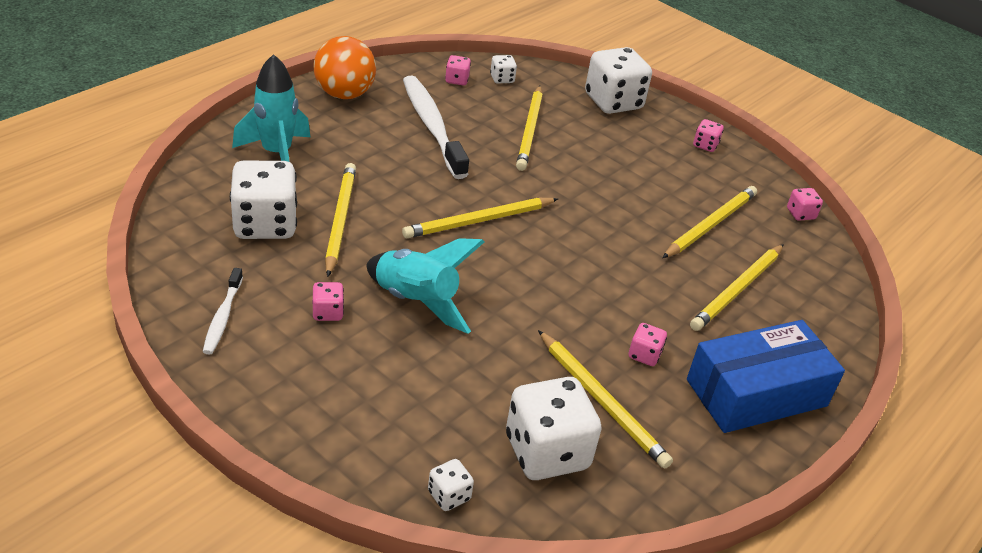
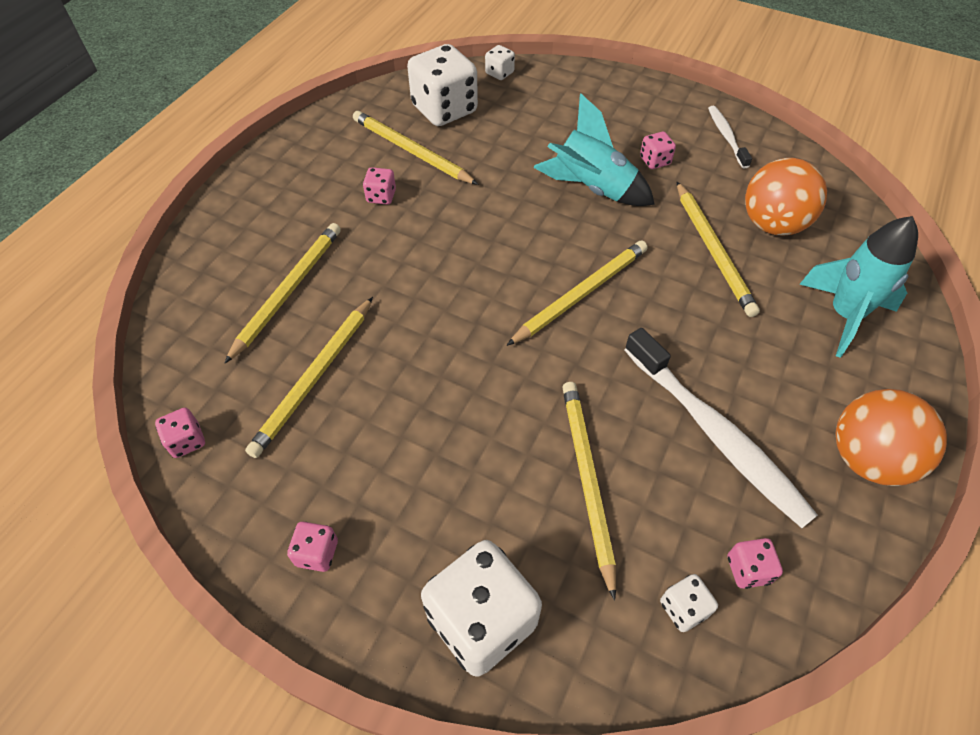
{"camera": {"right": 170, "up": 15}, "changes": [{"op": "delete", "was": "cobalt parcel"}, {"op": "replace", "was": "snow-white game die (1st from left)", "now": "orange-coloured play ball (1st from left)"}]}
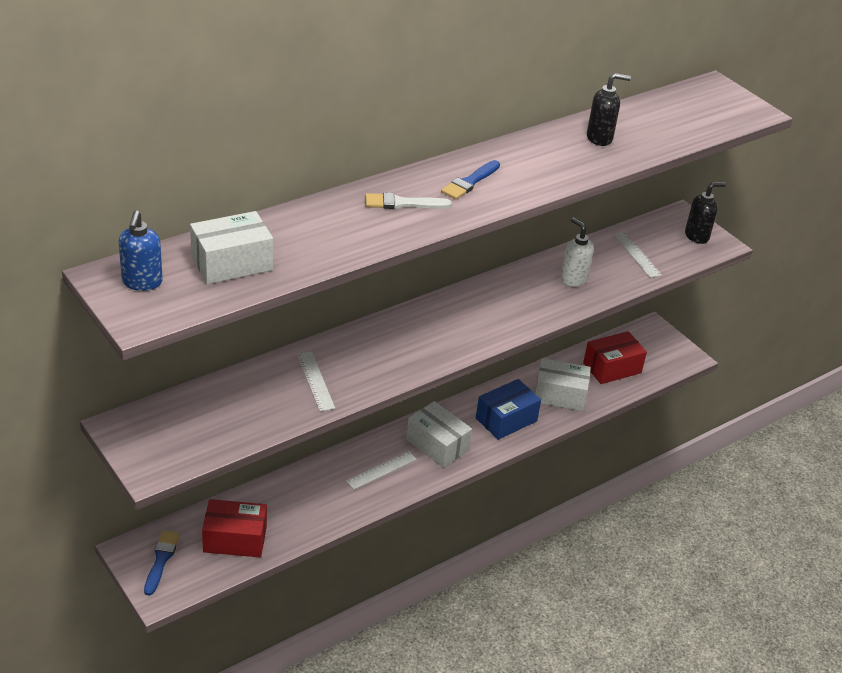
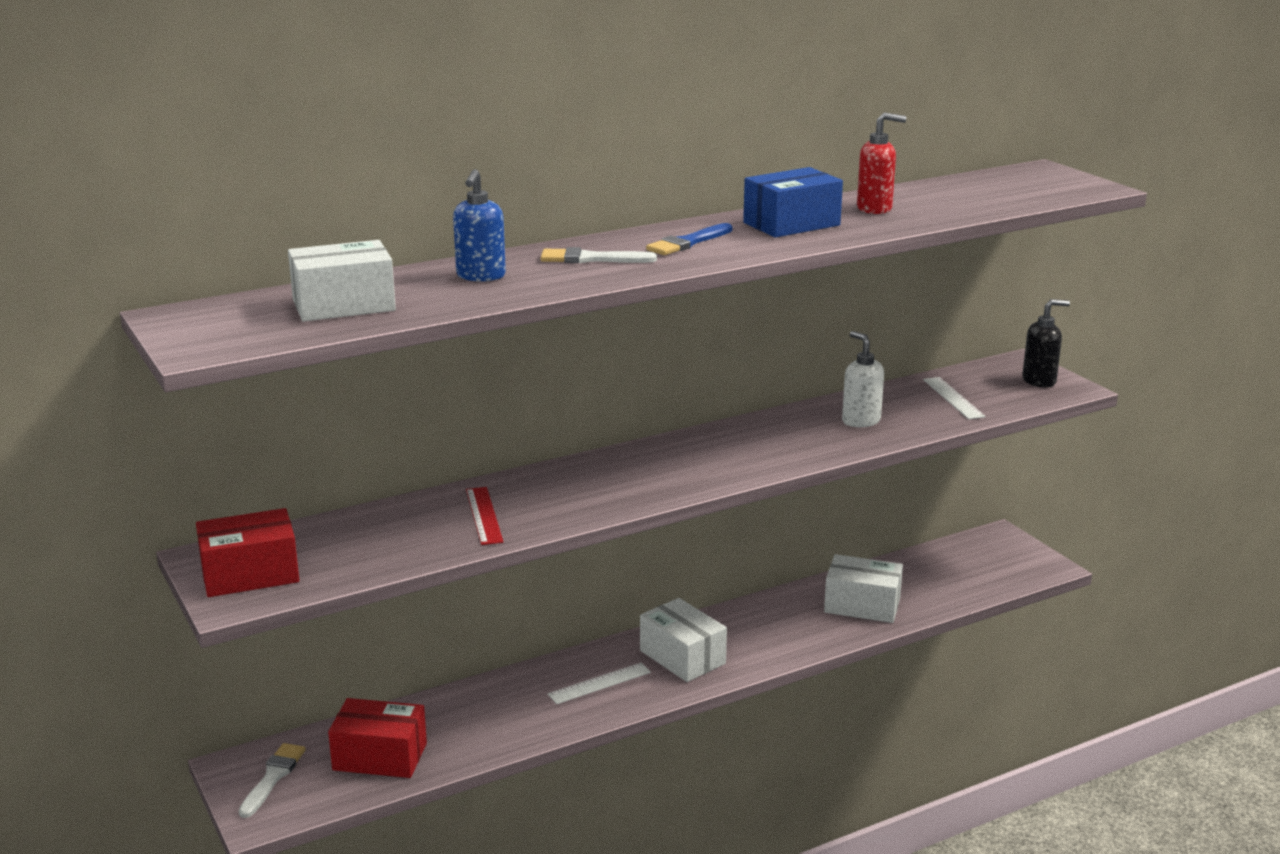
{"camera": {"right": 10, "up": -15}, "changes": [{"op": "move", "was": "cobalt soap dispenser"}, {"op": "move", "was": "cobalt parcel"}, {"op": "move", "was": "crimson parcel (2nd from left in the first image)", "now": "crimson parcel (1st from left)"}, {"op": "recolor", "was": "cobalt paint brush (1st from left)", "now": "snow-white paint brush (1st from left)"}, {"op": "recolor", "was": "snow-white straightedge (1st from left)", "now": "crimson straightedge"}, {"op": "recolor", "was": "ebony soap dispenser (1st from left)", "now": "crimson soap dispenser"}]}
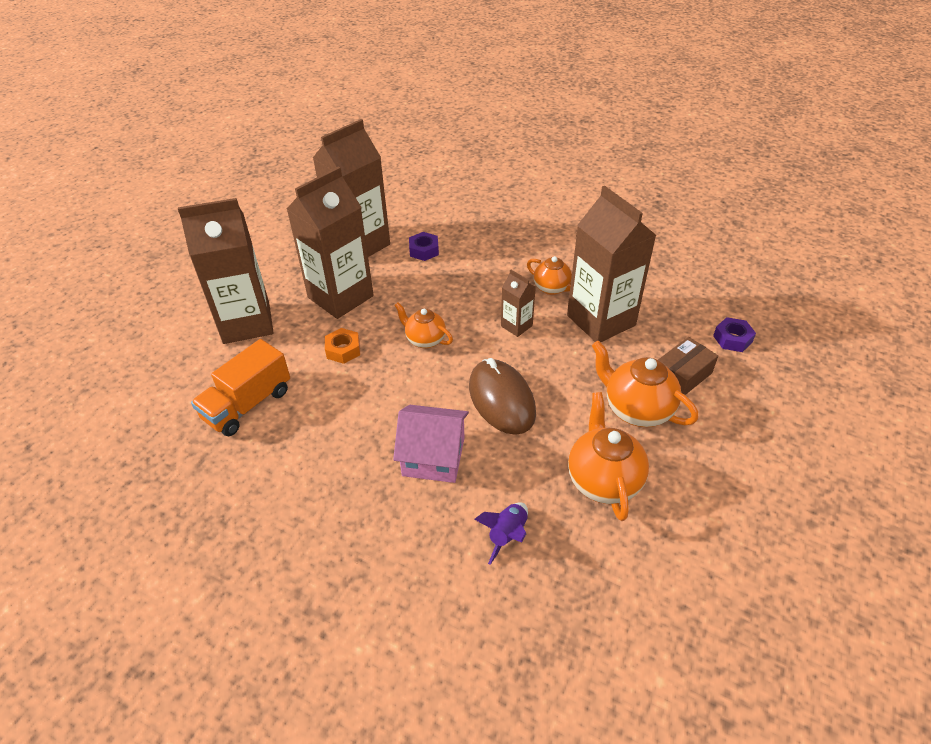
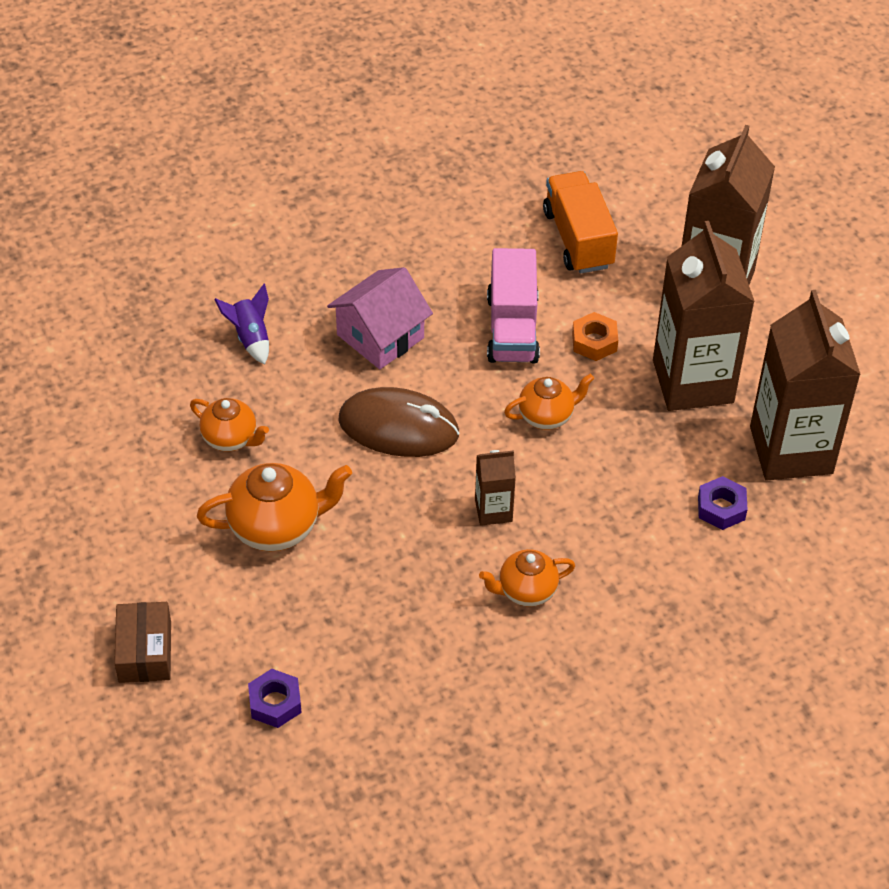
{"camera": {"right": 125, "up": 5}, "changes": [{"op": "delete", "was": "brown juice carton (5th from left)"}, {"op": "insert", "now": "rose-pink truck"}, {"op": "move", "was": "brown parcel"}, {"op": "resize", "was": "orange-coloured china teapot (3rd from left in the first image)", "ratio": 0.63}]}
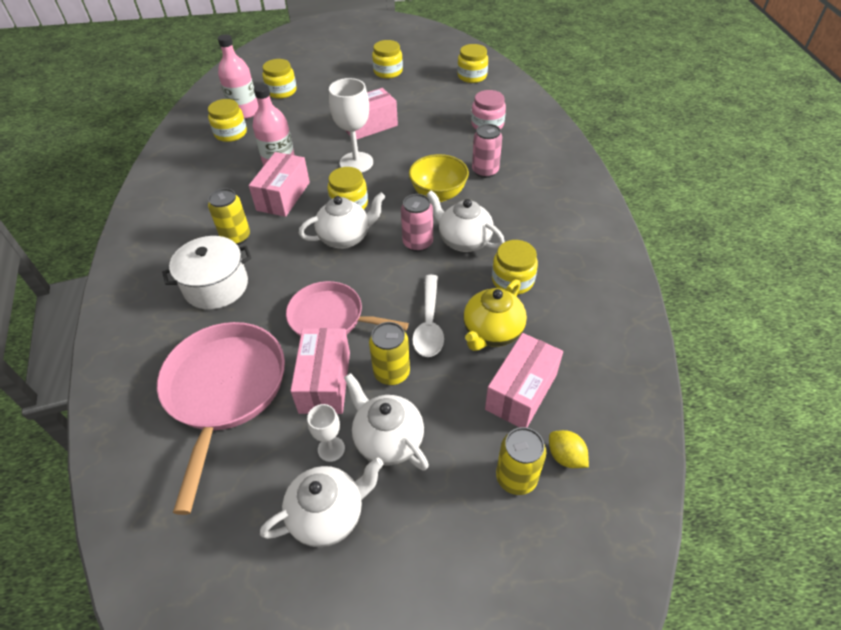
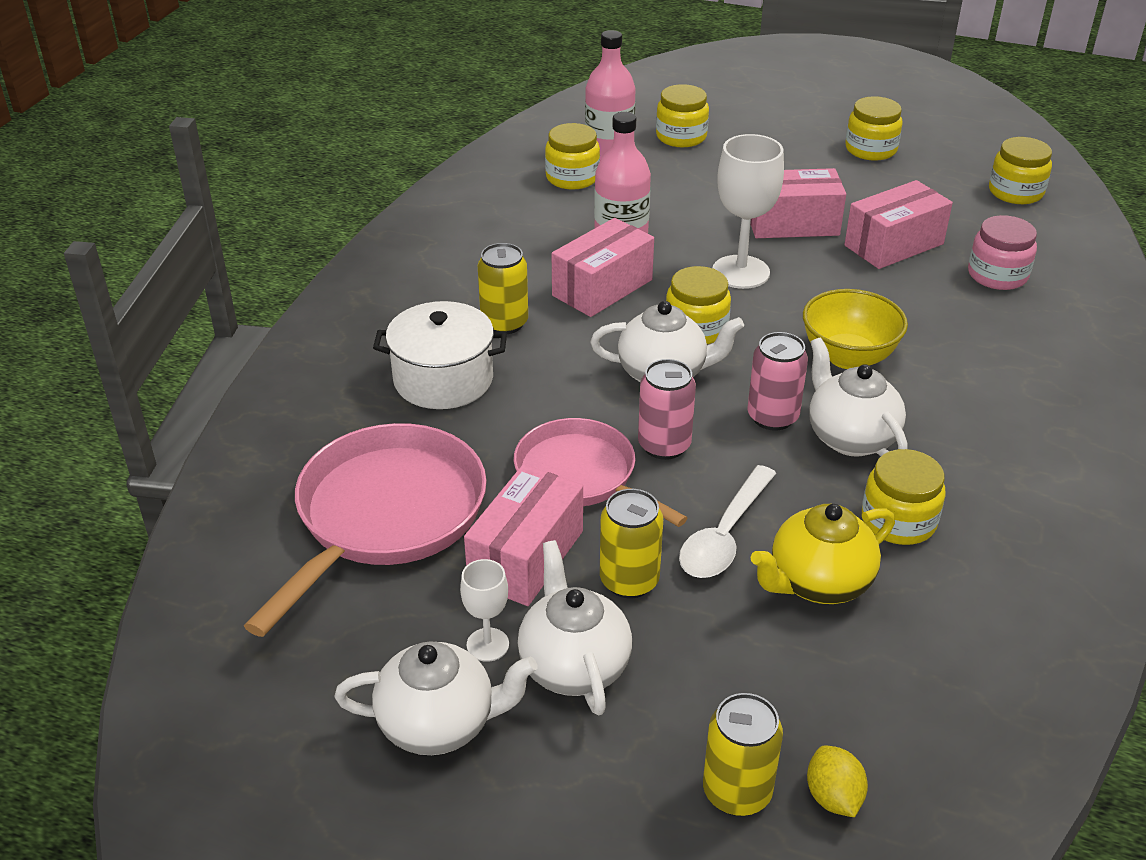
{"camera": {"right": 25, "up": -10}, "changes": [{"op": "move", "was": "rose-pink tin (2nd from left in the first image)", "now": "rose-pink tin (1st from left)"}, {"op": "move", "was": "rose-pink parcel (4th from left)"}]}
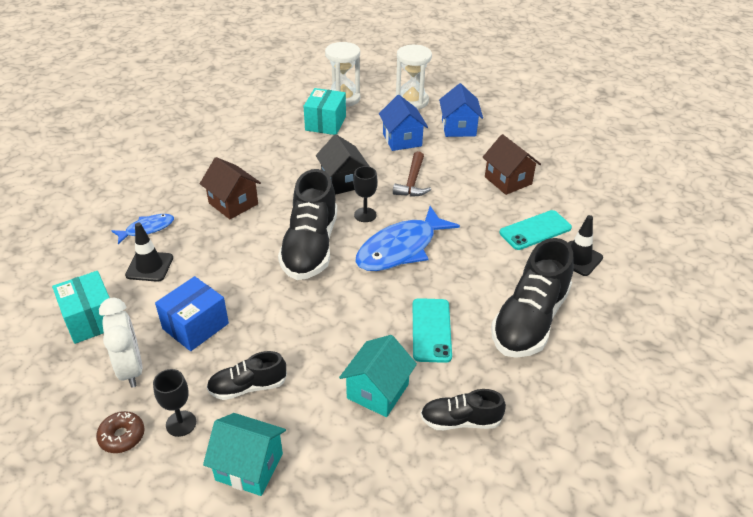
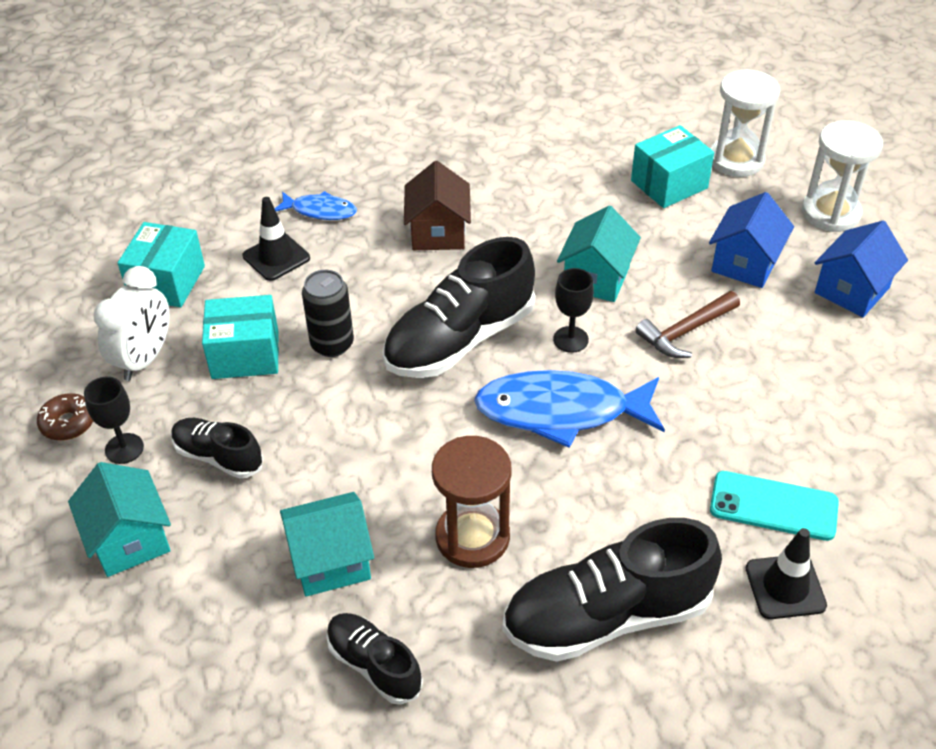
{"camera": {"right": 45, "up": 5}, "changes": [{"op": "delete", "was": "brown toy house (2nd from left)"}, {"op": "insert", "now": "ebony tin"}, {"op": "replace", "was": "aqua mobile phone (1st from left)", "now": "brown hourglass"}, {"op": "recolor", "was": "cobalt parcel", "now": "aqua parcel (2nd from left)"}, {"op": "recolor", "was": "ebony toy house", "now": "aqua toy house (3rd from left)"}]}
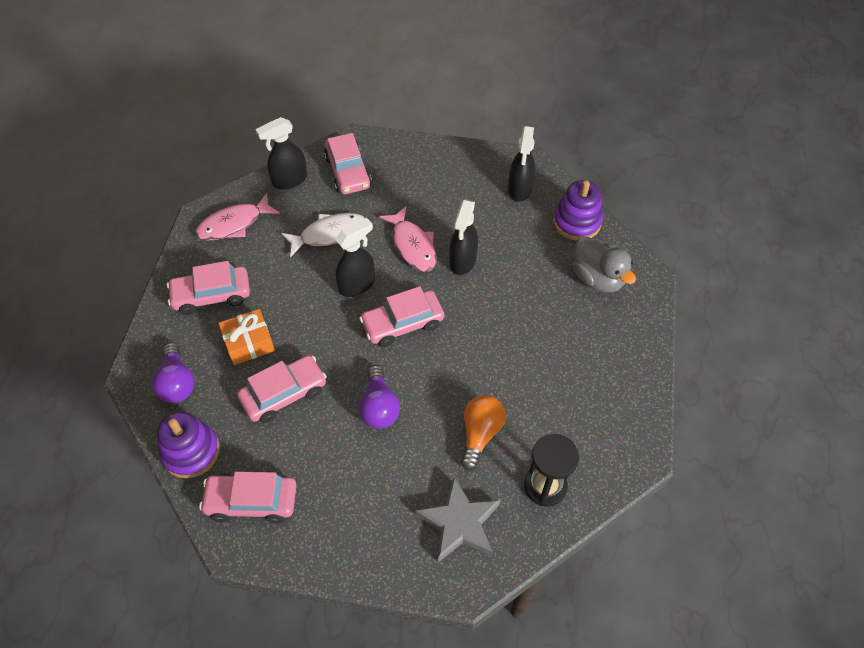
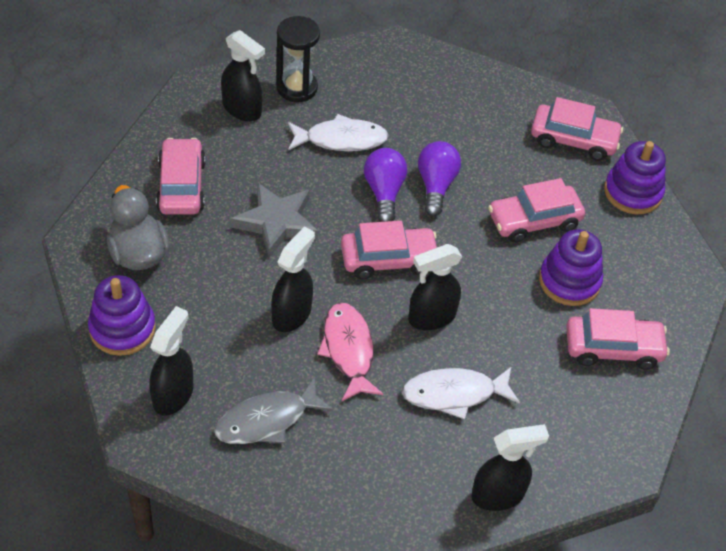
{"camera": {"right": -170, "up": -5}, "changes": [{"op": "delete", "was": "rose-pink fish (1st from left)"}, {"op": "insert", "now": "grey fish"}, {"op": "insert", "now": "ebony spray bottle (2nd from left)"}, {"op": "move", "was": "royal purple light bulb (1st from left)"}, {"op": "move", "was": "rose-pink toy car (4th from left in the first image)", "now": "rose-pink toy car (1st from left)"}, {"op": "move", "was": "grey star shape"}, {"op": "replace", "was": "orange-coloured present", "now": "royal purple ring stacker (2nd from left)"}, {"op": "replace", "was": "orange-coloured light bulb", "now": "snow-white fish (1st from left)"}]}
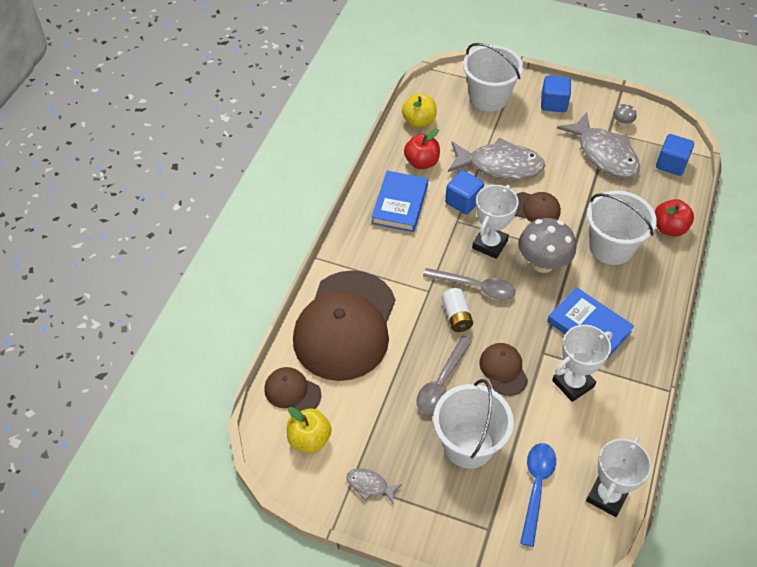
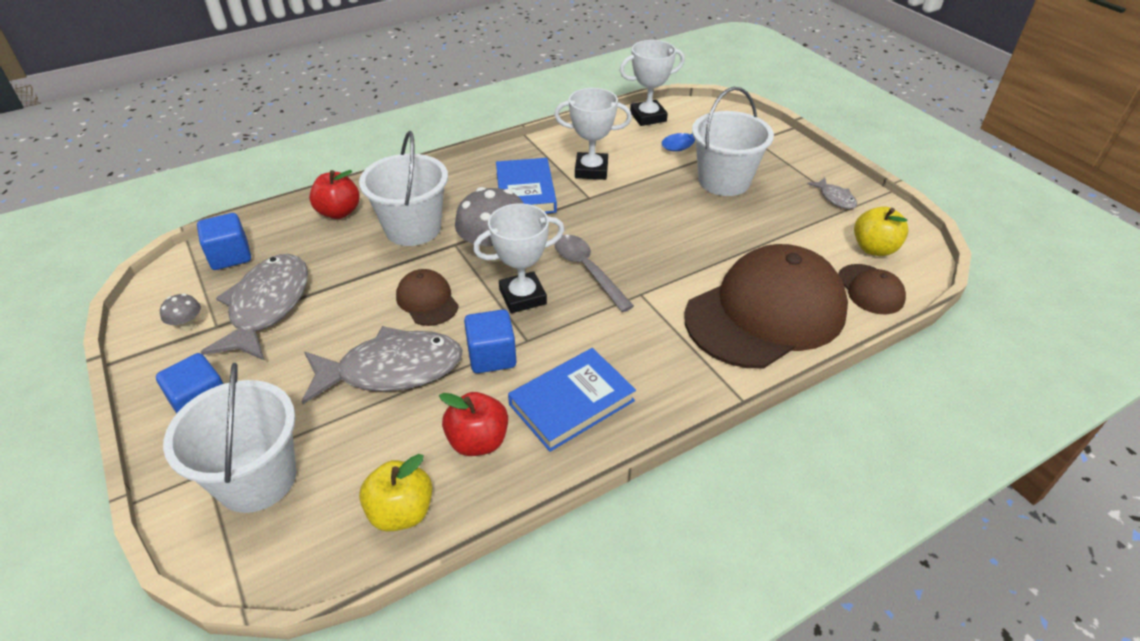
{"camera": {"right": -140, "up": -10}, "changes": [{"op": "delete", "was": "grey tablespoon (1st from left)"}, {"op": "delete", "was": "snow-white power cell"}, {"op": "delete", "was": "brown baseball cap (3rd from left)"}, {"op": "rotate", "was": "grey fish (2nd from left)", "clockwise": 120}]}
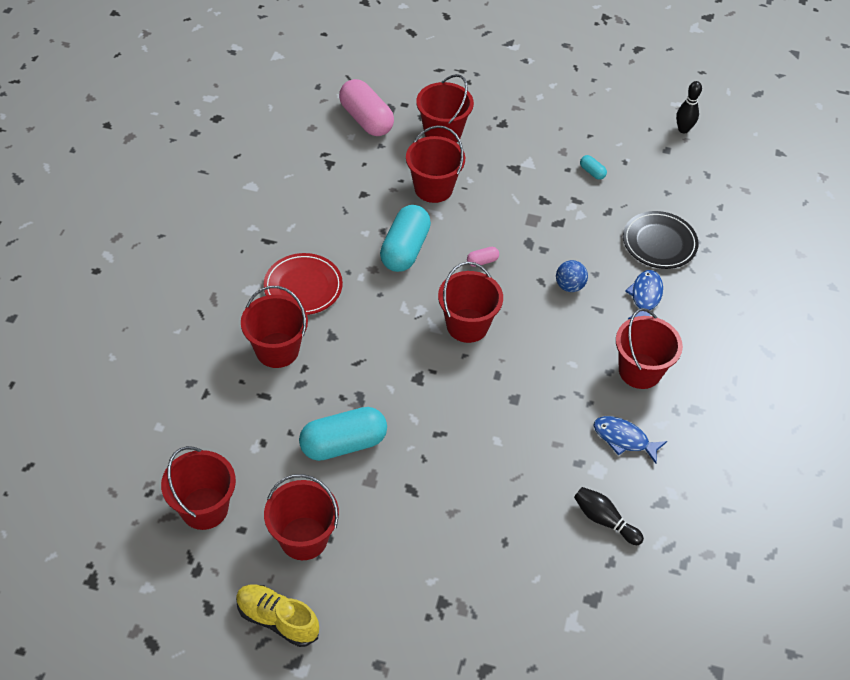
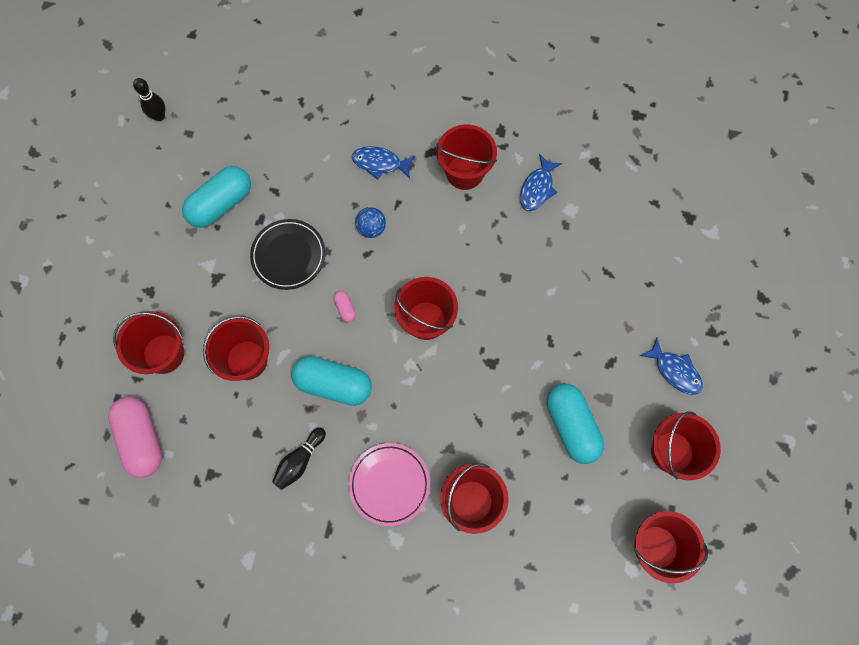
{"camera": {"right": -90, "up": 20}, "changes": [{"op": "delete", "was": "yellow lace-up shoe"}, {"op": "insert", "now": "cobalt fish (3rd from left)"}, {"op": "move", "was": "ebony bowling pin (1st from left in the first image)", "now": "ebony bowling pin (2nd from left)"}, {"op": "move", "was": "ebony dinner plate"}, {"op": "recolor", "was": "crimson dinner plate", "now": "rose-pink dinner plate"}, {"op": "rotate", "was": "rose-pink capsule (1st from left)", "clockwise": -75}, {"op": "resize", "was": "aqua capsule (3rd from left in the first image)", "ratio": 2.34}]}
